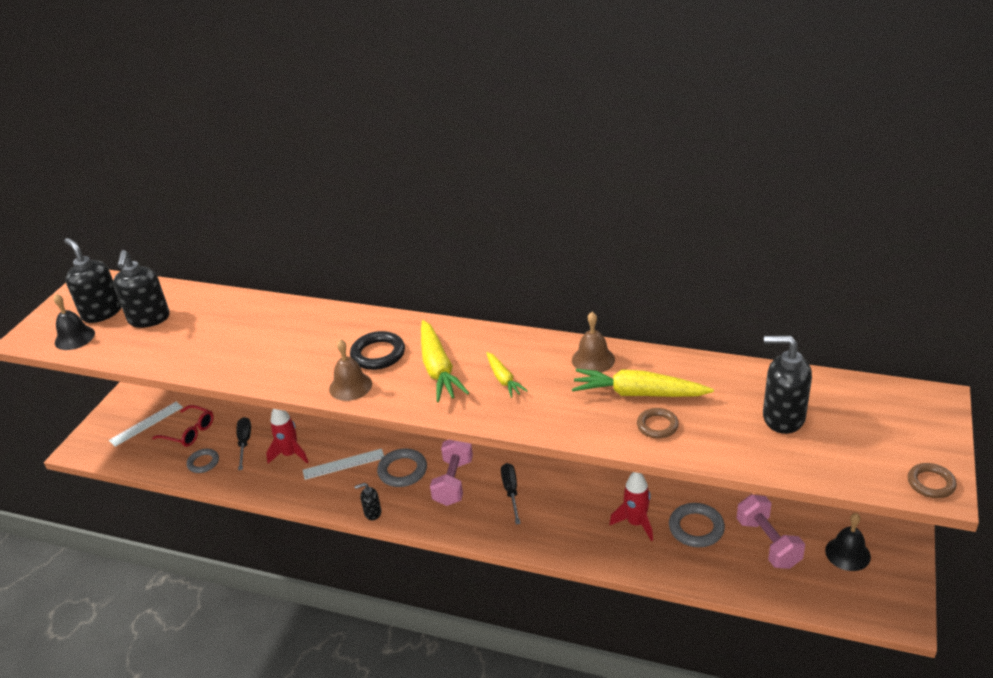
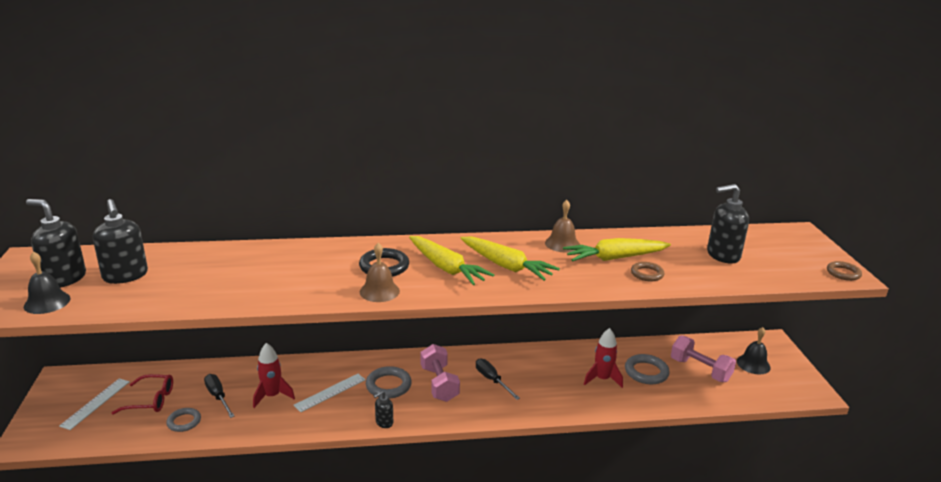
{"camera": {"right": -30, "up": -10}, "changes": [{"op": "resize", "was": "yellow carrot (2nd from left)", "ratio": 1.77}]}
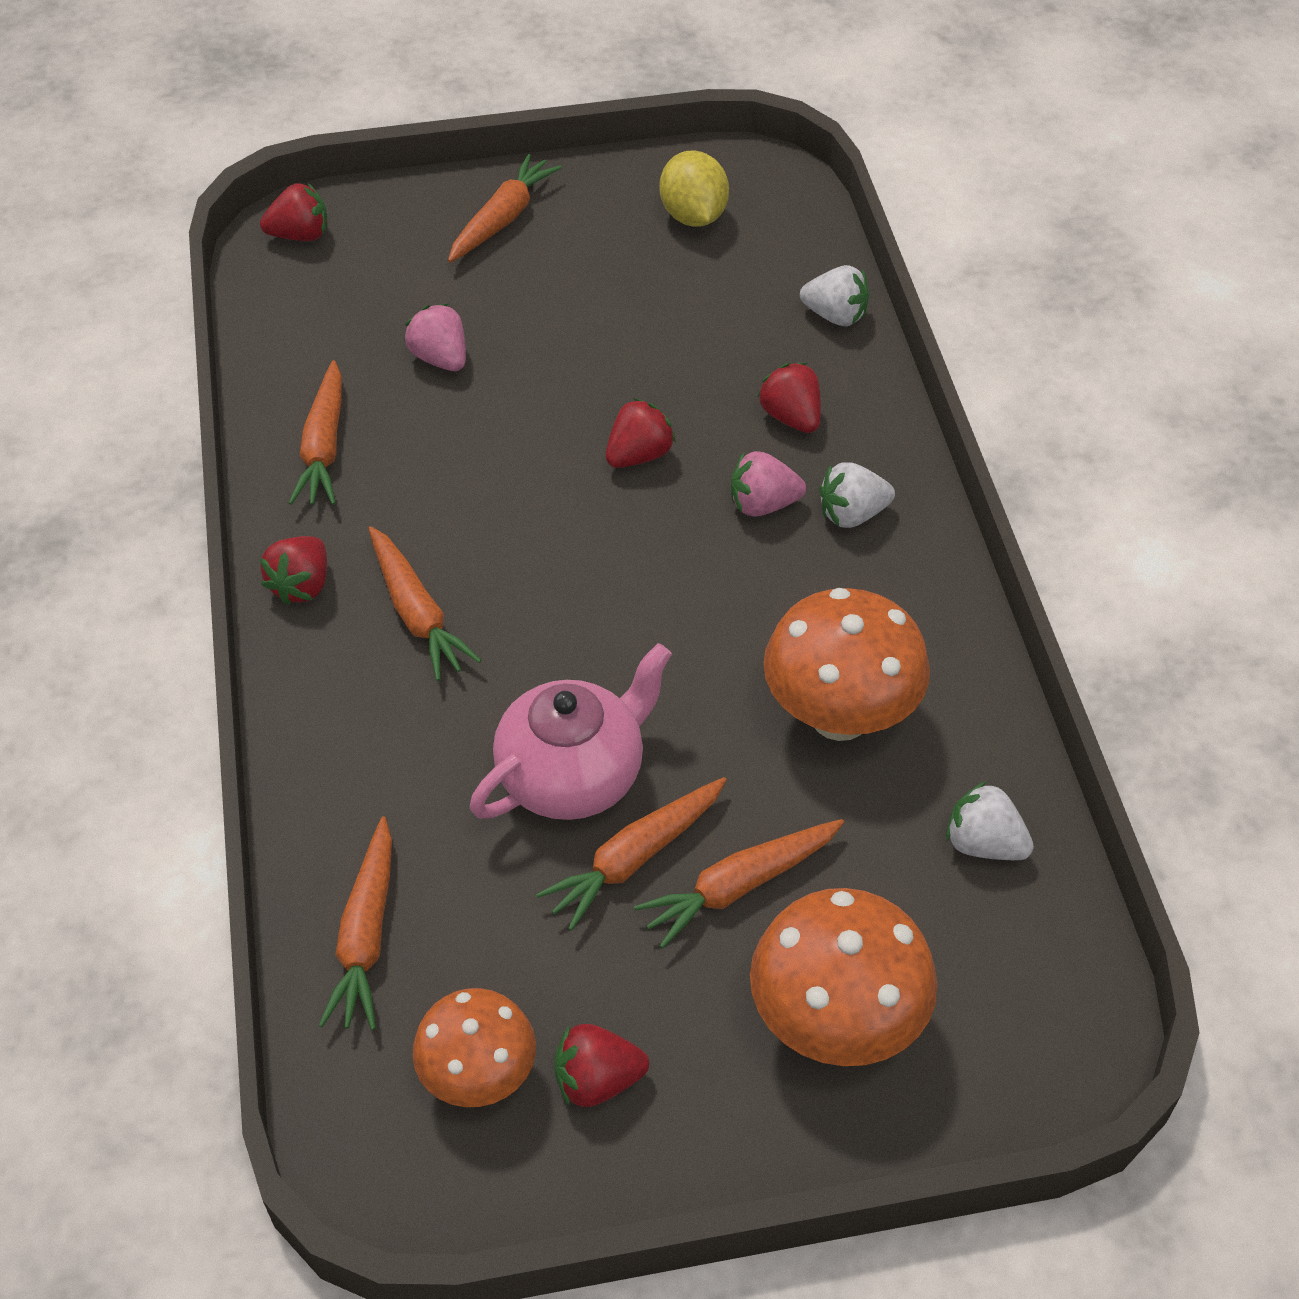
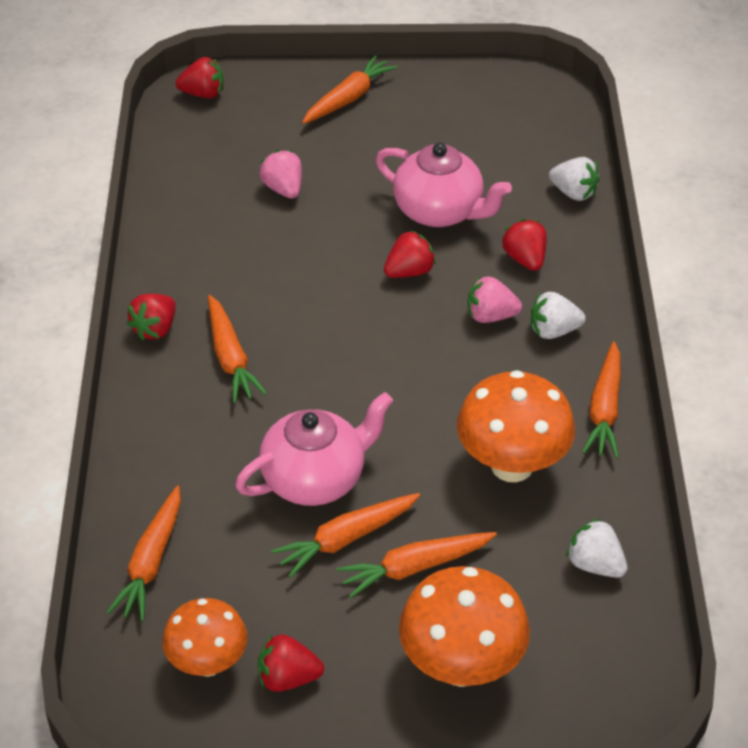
{"camera": {"right": 10, "up": -5}, "changes": [{"op": "delete", "was": "yellow lemon"}, {"op": "insert", "now": "rose-pink china teapot (2nd from left)"}, {"op": "move", "was": "orange-coloured carrot (1st from left in the first image)", "now": "orange-coloured carrot (6th from left)"}]}
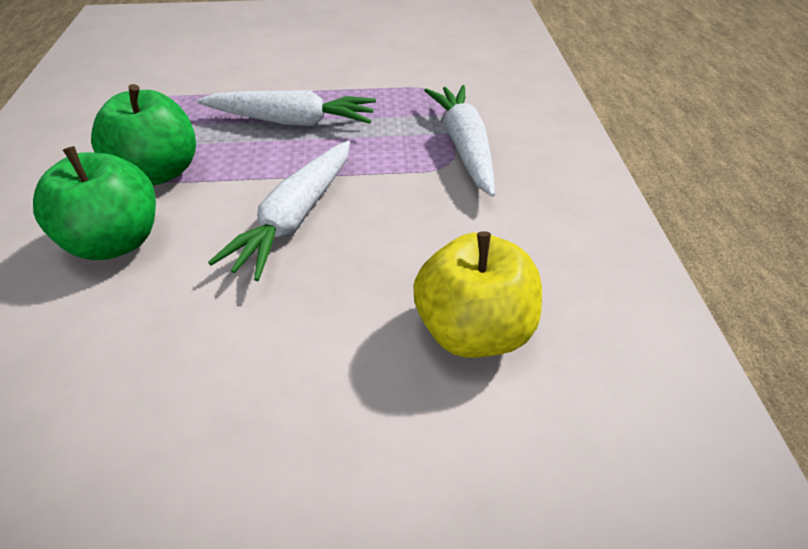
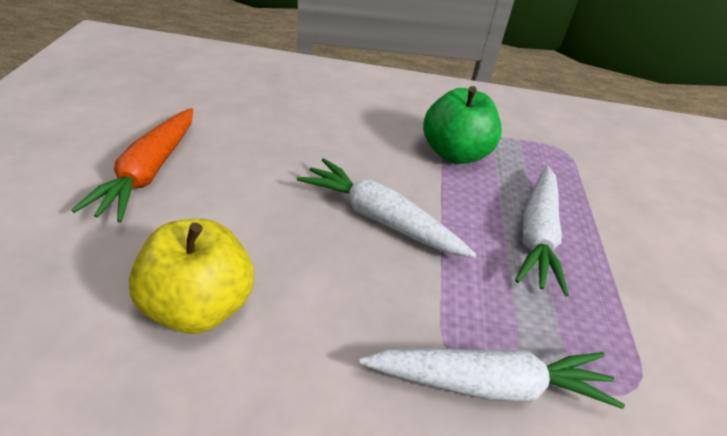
{"camera": {"right": 95, "up": -5}, "changes": [{"op": "delete", "was": "leaf-green toy apple (1st from left)"}, {"op": "insert", "now": "orange-coloured carrot"}]}
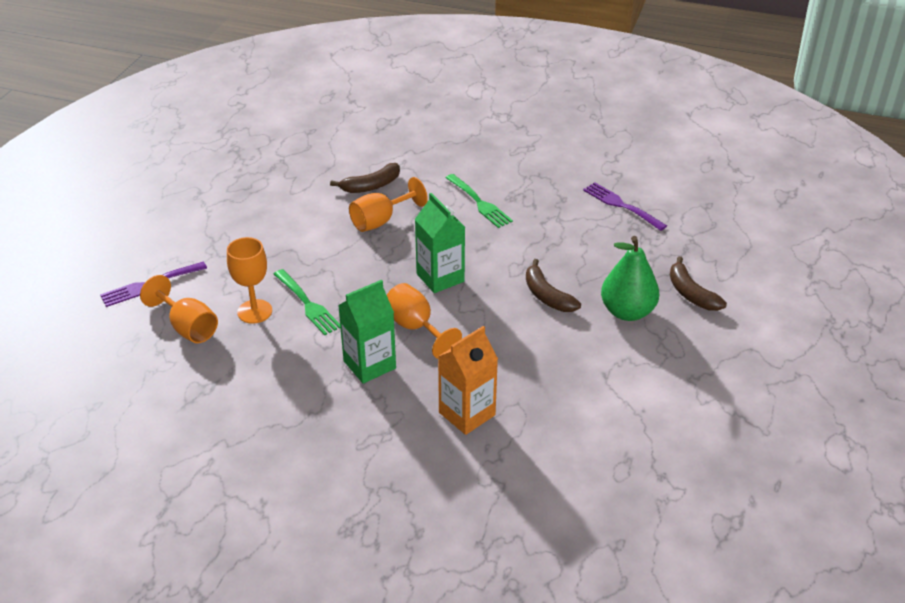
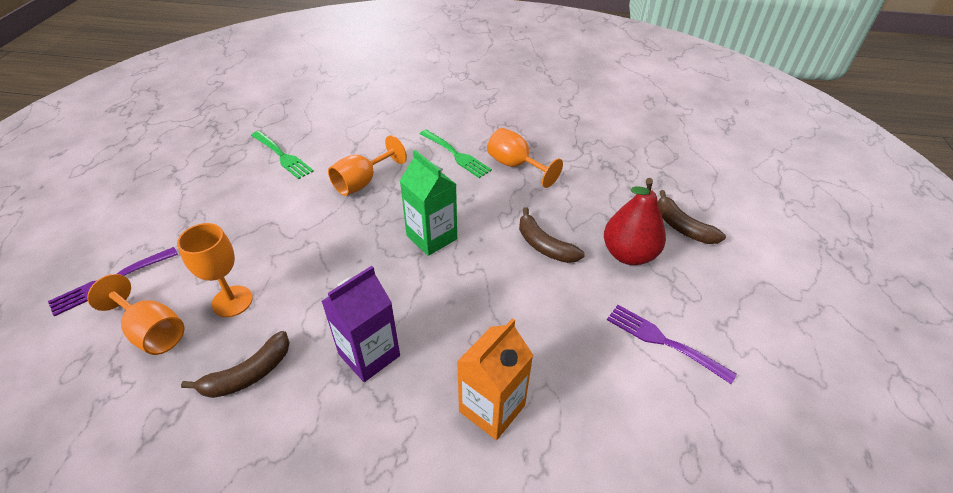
{"camera": {"right": -10, "up": 5}, "changes": [{"op": "move", "was": "leaf-green table fork (1st from left)"}, {"op": "move", "was": "brown toy banana (1st from left)"}, {"op": "move", "was": "orange-coloured wine glass (4th from left)"}, {"op": "move", "was": "royal purple table fork (2nd from left)"}, {"op": "recolor", "was": "leaf-green juice carton (1st from left)", "now": "royal purple juice carton"}, {"op": "recolor", "was": "leaf-green toy pear", "now": "crimson toy pear"}]}
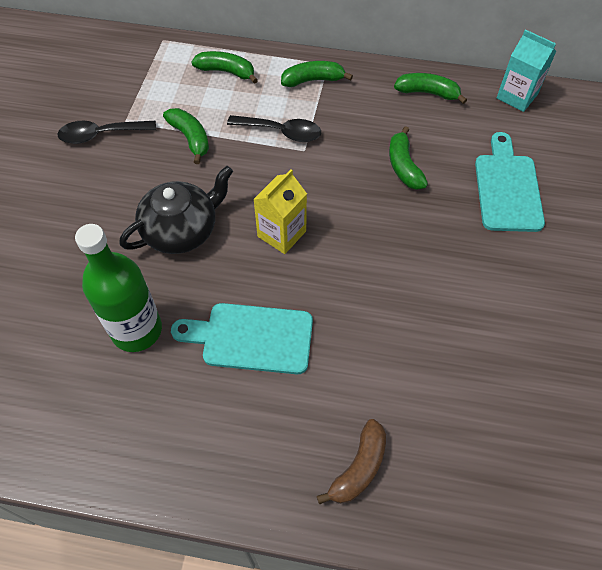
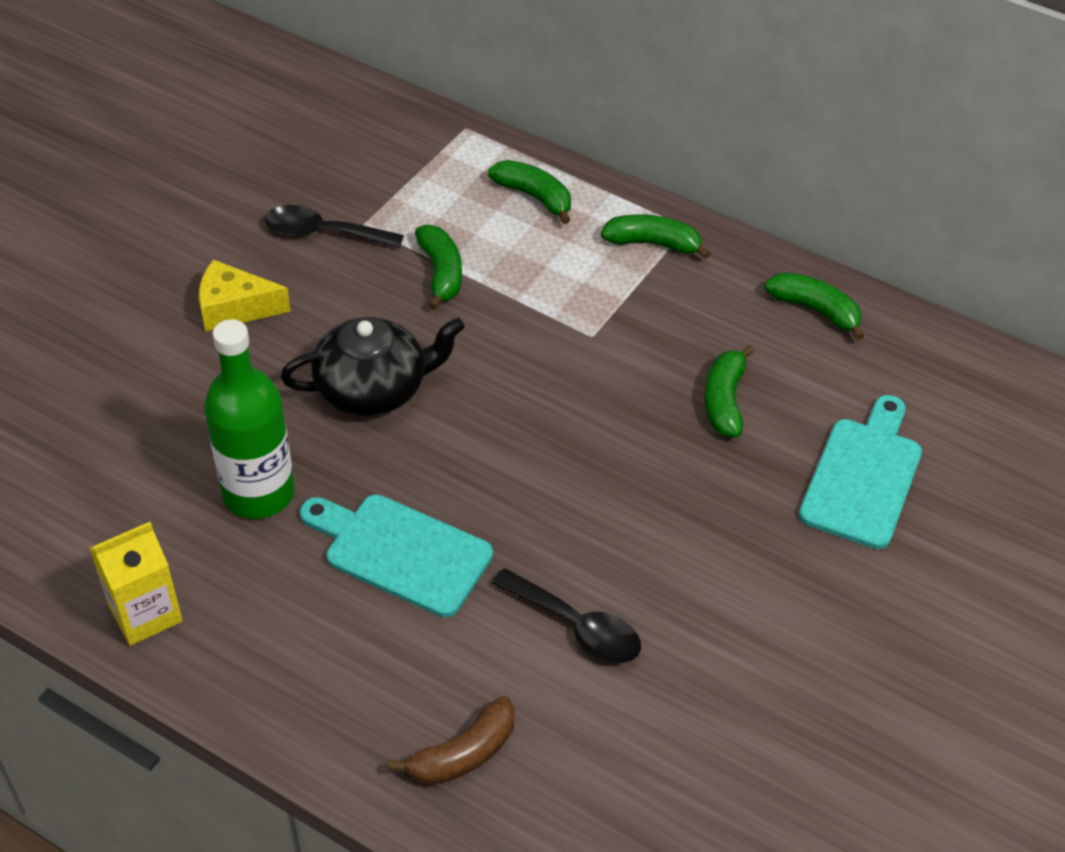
{"camera": {"right": 20, "up": -10}, "changes": [{"op": "delete", "was": "aqua juice carton"}, {"op": "insert", "now": "yellow piece of cheese"}, {"op": "move", "was": "ebony tablespoon (2nd from left)"}, {"op": "move", "was": "yellow juice carton"}]}
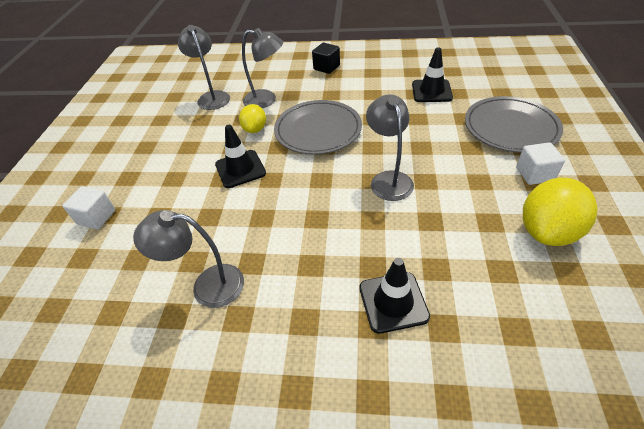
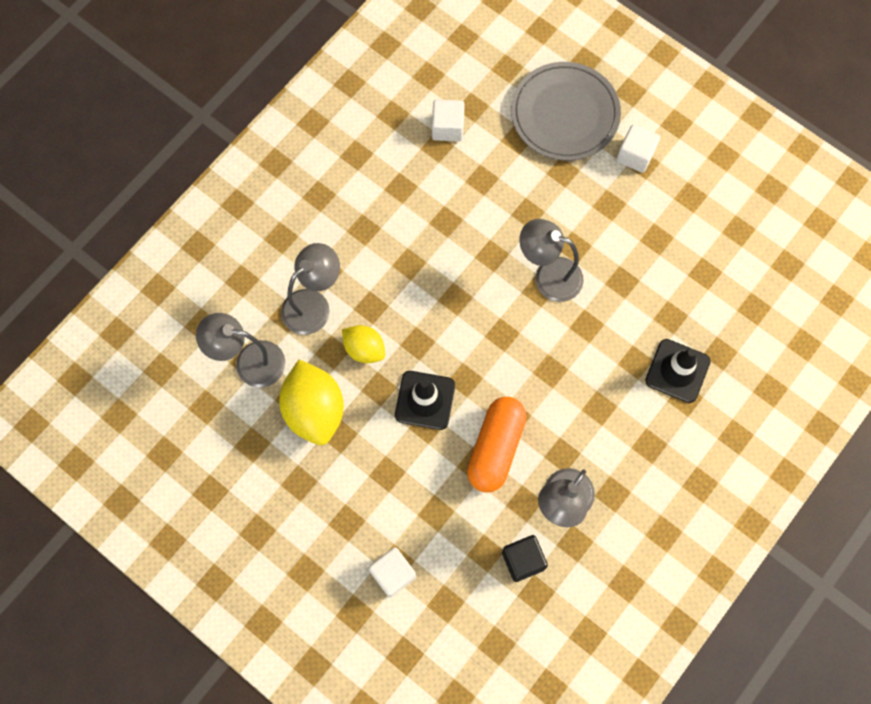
{"camera": {"right": -60, "up": 25}, "changes": [{"op": "delete", "was": "grey dinner plate (1st from left)"}, {"op": "insert", "now": "orange-coloured capsule"}, {"op": "move", "was": "ebony block"}, {"op": "move", "was": "yellow lemon (2nd from left in the first image)", "now": "yellow lemon (1st from left)"}, {"op": "replace", "was": "ebony traffic cone (3rd from left)", "now": "snow-white block (2nd from left)"}]}
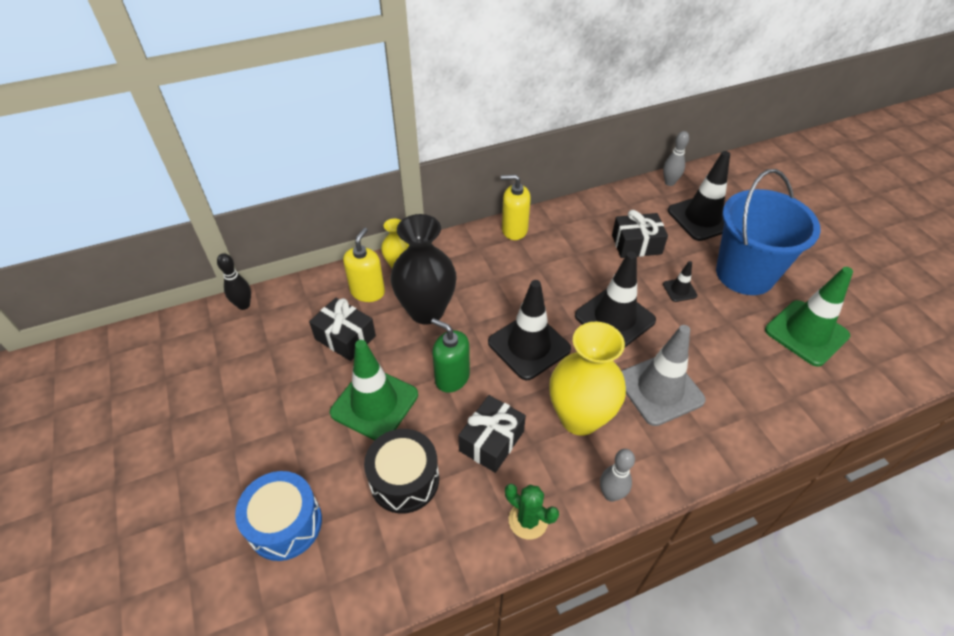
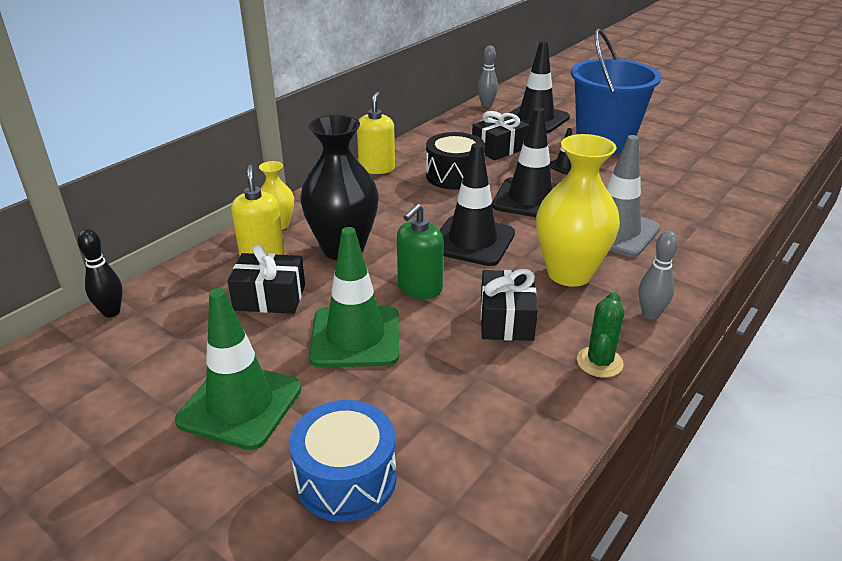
{"camera": {"right": -30, "up": -15}, "changes": [{"op": "move", "was": "ebony snare drum"}, {"op": "move", "was": "leaf-green traffic cone (2nd from left in the first image)", "now": "leaf-green traffic cone (1st from left)"}, {"op": "rotate", "was": "leaf-green soap dispenser", "clockwise": -60}, {"op": "rotate", "was": "yellow soap dispenser (2nd from left)", "clockwise": 120}, {"op": "rotate", "was": "leaf-green cactus", "clockwise": -75}]}
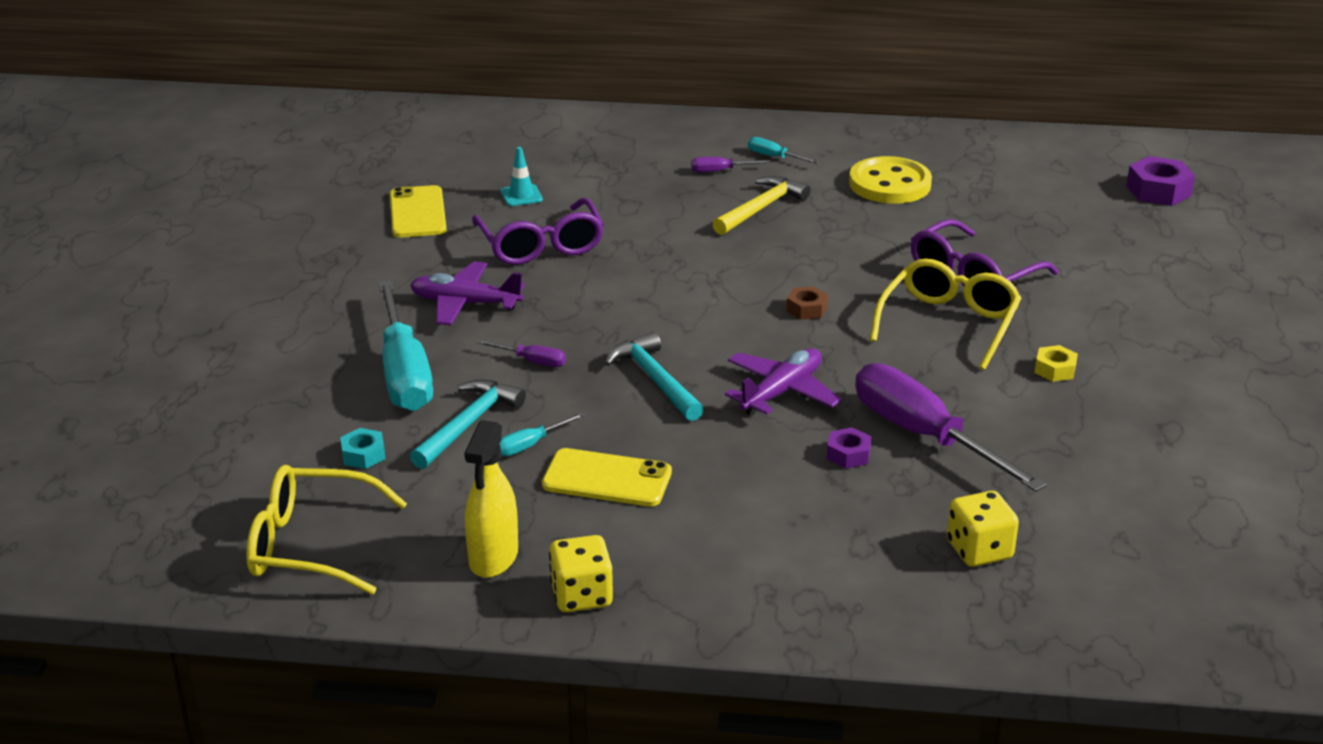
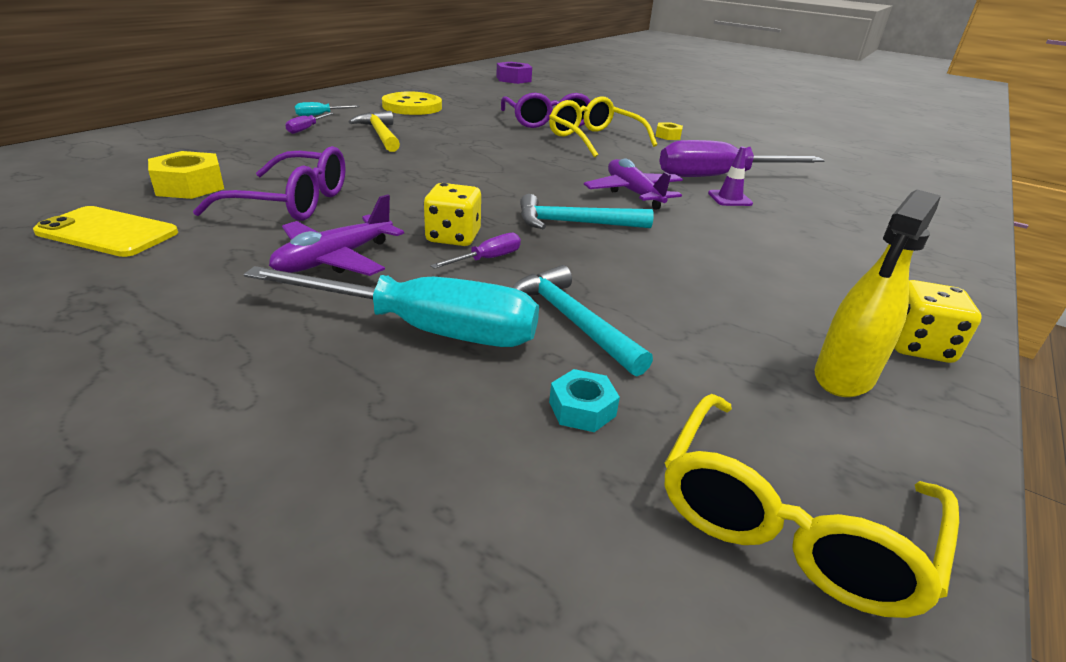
{"camera": {"right": -65, "up": 0}, "changes": [{"op": "delete", "was": "aqua flat screwdriver (2nd from left)"}, {"op": "delete", "was": "yellow mobile phone (2nd from left)"}, {"op": "delete", "was": "brown hexagon nut"}, {"op": "move", "was": "yellow game die (2nd from left in the first image)", "now": "yellow game die (1st from left)"}, {"op": "replace", "was": "aqua traffic cone", "now": "yellow hexagon nut (1st from left)"}, {"op": "replace", "was": "royal purple hexagon nut (1st from left)", "now": "royal purple traffic cone"}, {"op": "rotate", "was": "yellow spray bottle", "clockwise": 90}]}
